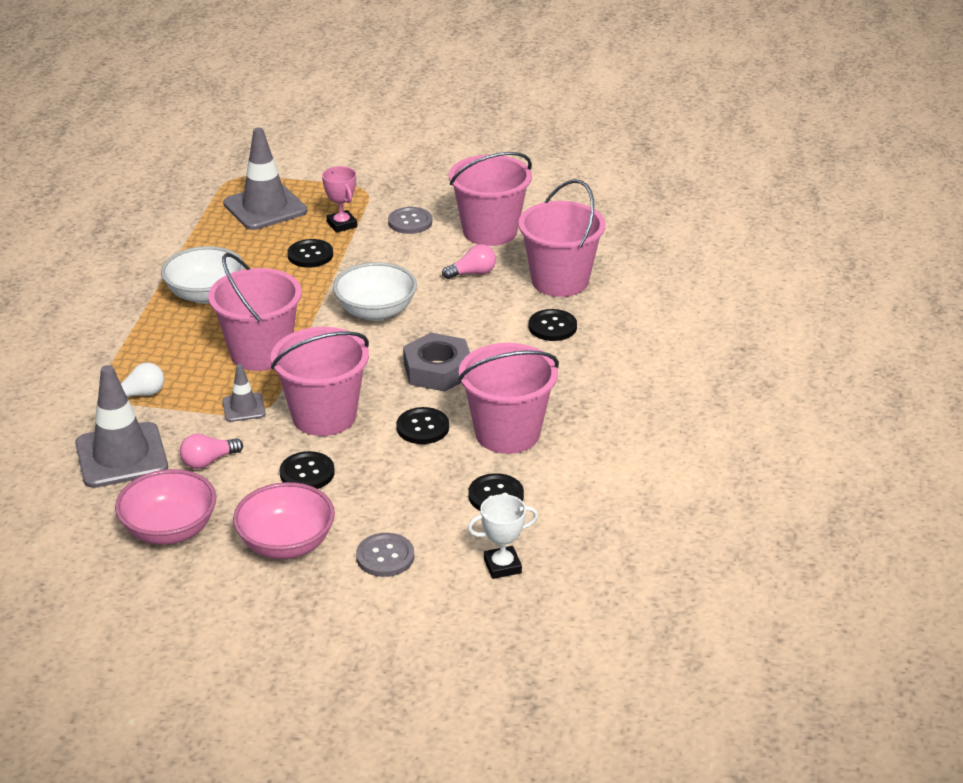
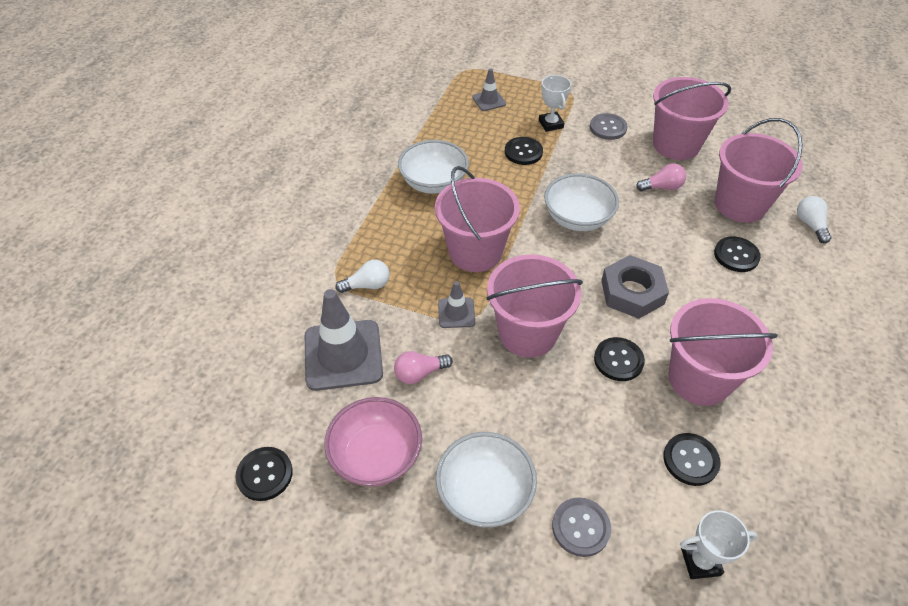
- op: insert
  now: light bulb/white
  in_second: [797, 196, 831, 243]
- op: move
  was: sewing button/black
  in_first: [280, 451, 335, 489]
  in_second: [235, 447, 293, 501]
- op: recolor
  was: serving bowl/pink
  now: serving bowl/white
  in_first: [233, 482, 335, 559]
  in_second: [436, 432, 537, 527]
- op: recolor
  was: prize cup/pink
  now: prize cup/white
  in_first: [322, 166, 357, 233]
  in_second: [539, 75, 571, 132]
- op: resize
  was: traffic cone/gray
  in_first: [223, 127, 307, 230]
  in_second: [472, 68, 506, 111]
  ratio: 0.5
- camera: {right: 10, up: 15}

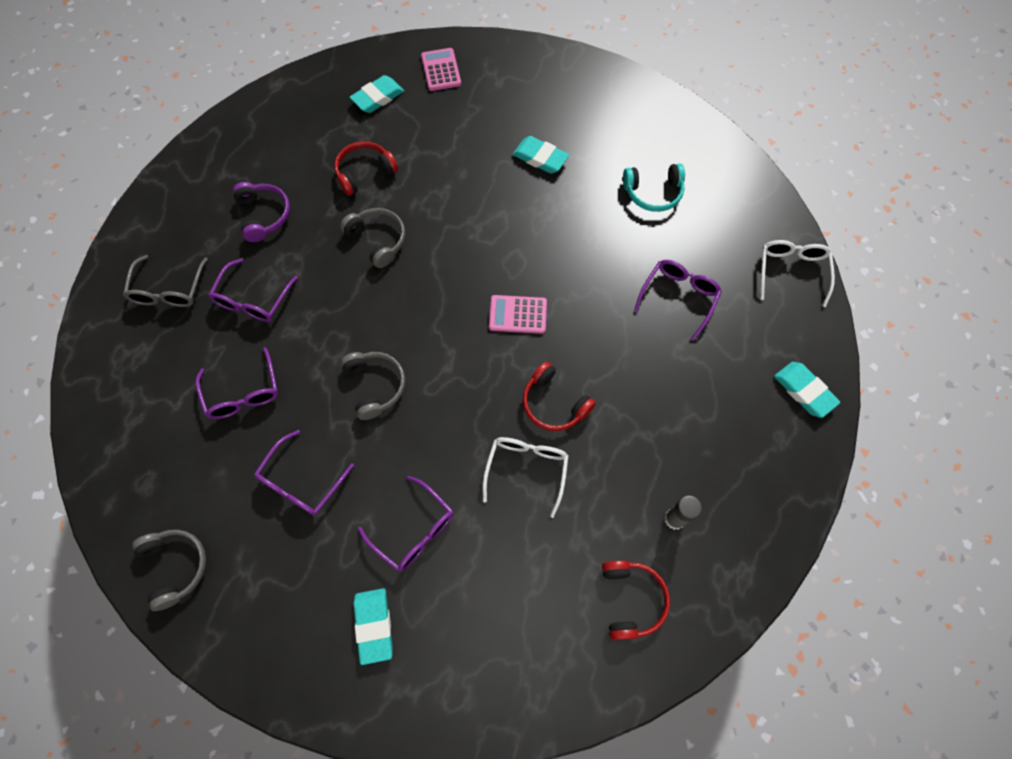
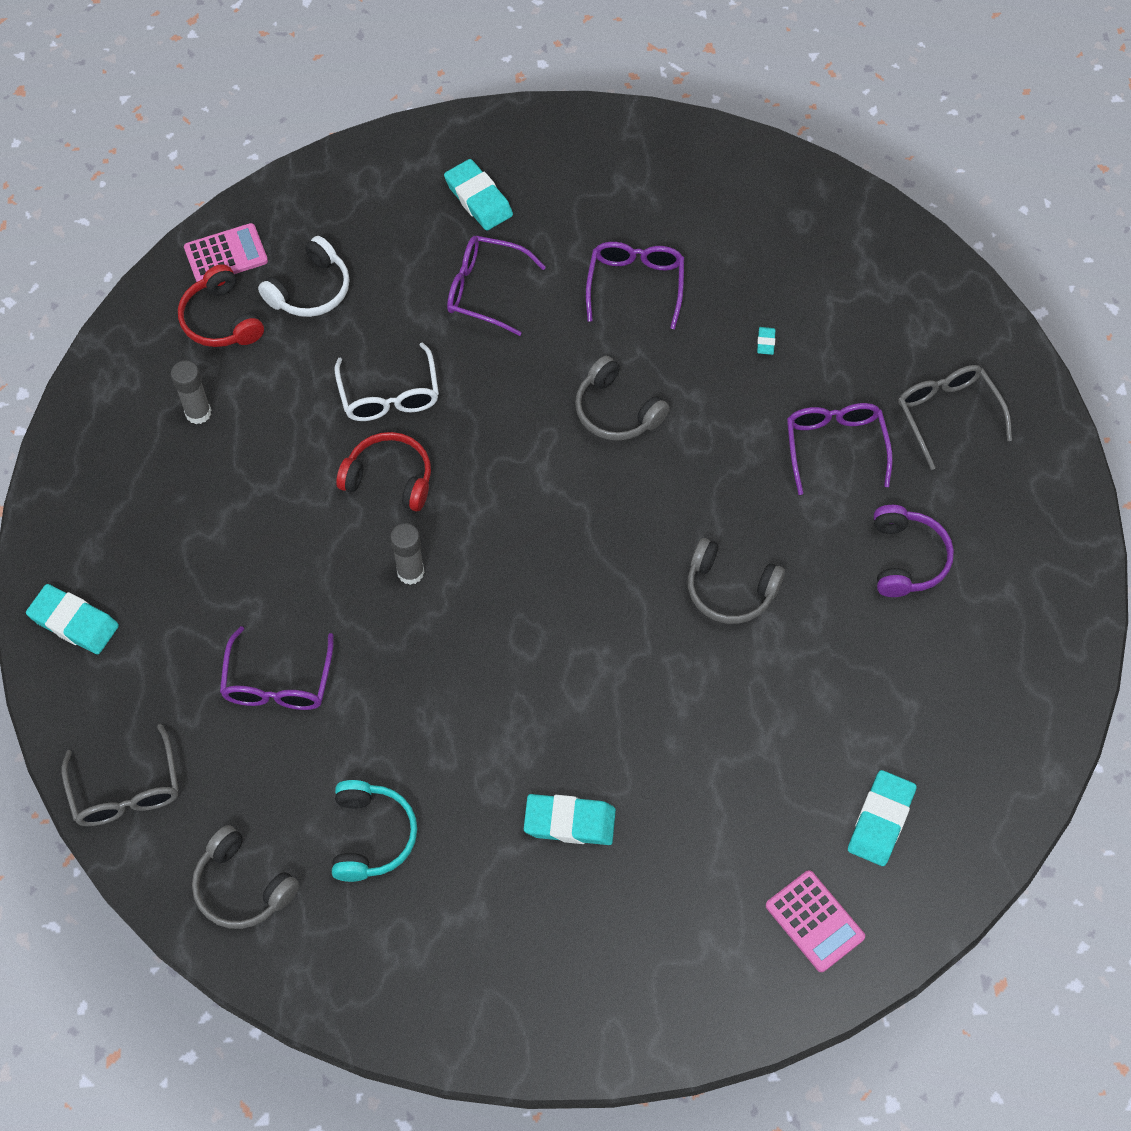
- op: delete
  was: over-ear headphones/crimson
  in_first: [334, 141, 398, 196]
- op: insert
  now: over-ear headphones/white
  in_second: [258, 236, 350, 317]
- op: insert
  now: stick of glue/gray
  in_second: [390, 523, 425, 585]
- op: move
  was: over-ear headphones/gray
  in_first: [132, 530, 206, 611]
  in_second: [192, 825, 300, 929]
- op: move
  was: calculator/pink
  in_first: [489, 295, 547, 334]
  in_second: [184, 223, 268, 282]
- op: replace
  was: glasses/violet
  now: pencil eraser/teal
  in_first: [196, 347, 278, 419]
  in_second: [757, 327, 776, 355]
- op: recolor
  was: glasses/white
  now: glasses/gray
  in_first: [760, 240, 835, 307]
  in_second: [62, 724, 178, 826]
- op: rotate
  was: over-ear headphones/violet
  in_first: [233, 182, 290, 242]
  in_second: [874, 505, 954, 597]
  clockwise: -135
- op: rotate
  was: over-ear headphones/teal
  in_first: [623, 164, 685, 212]
  in_second: [332, 780, 417, 882]
  clockwise: 120
- camera: {right: 155, up: -5}

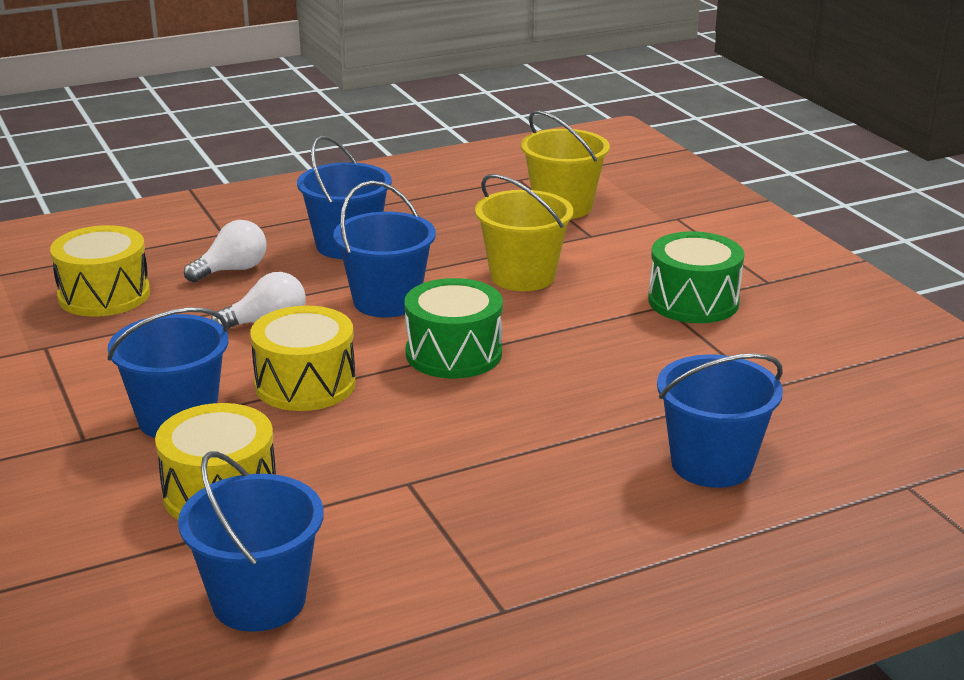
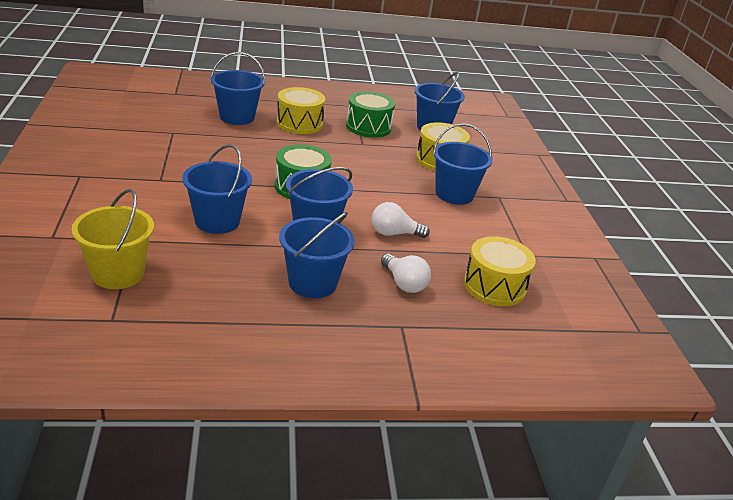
- op: move
  was: drum/bright yellow
  in_first: [250, 306, 356, 411]
  in_second: [276, 87, 325, 134]
- op: move
  was: drum/emerald
  in_first: [648, 231, 744, 323]
  in_second: [346, 91, 395, 138]
- op: recolor
  was: sand bucket/bright yellow
  now: sand bucket/cobalt
  in_first: [475, 174, 573, 291]
  in_second: [182, 144, 252, 234]
- op: rotate
  was: light bulb/white
  in_first: [184, 220, 267, 282]
  in_second: [381, 254, 431, 293]
  clockwise: -105
- camera: {right: -165, up: 5}

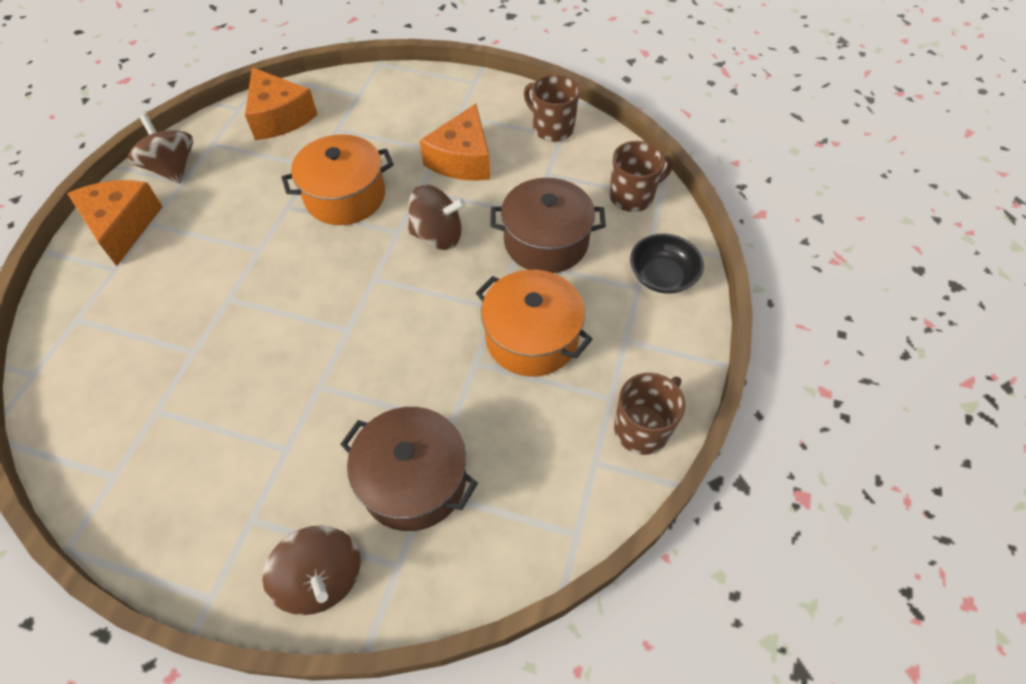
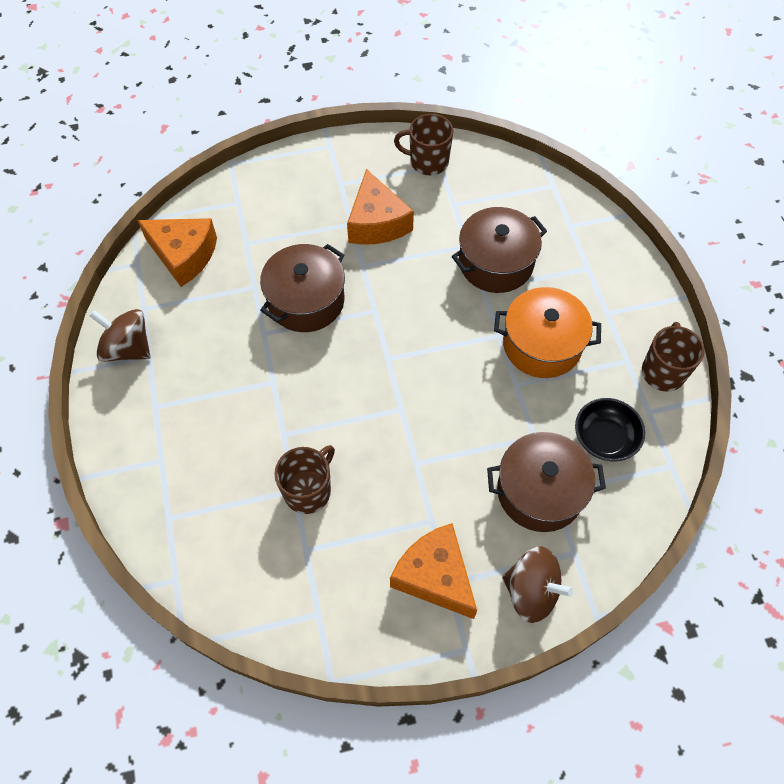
- op: delete
  was: whirligig/russet
  in_first: [408, 185, 466, 250]
- op: move
  was: cheese/orange
  in_first: [67, 180, 163, 266]
  in_second: [390, 523, 477, 619]
- op: move
  was: tea mug/russet
  in_first: [609, 141, 673, 212]
  in_second: [274, 445, 335, 514]
- op: move
  was: serving bowl/black
  in_first: [630, 233, 704, 294]
  in_second: [575, 398, 645, 461]
- op: recolor
  was: cooking pot/orange
  now: cooking pot/russet
  in_first: [281, 134, 394, 225]
  in_second: [260, 244, 345, 332]
- camera: {right: -30, up: 5}

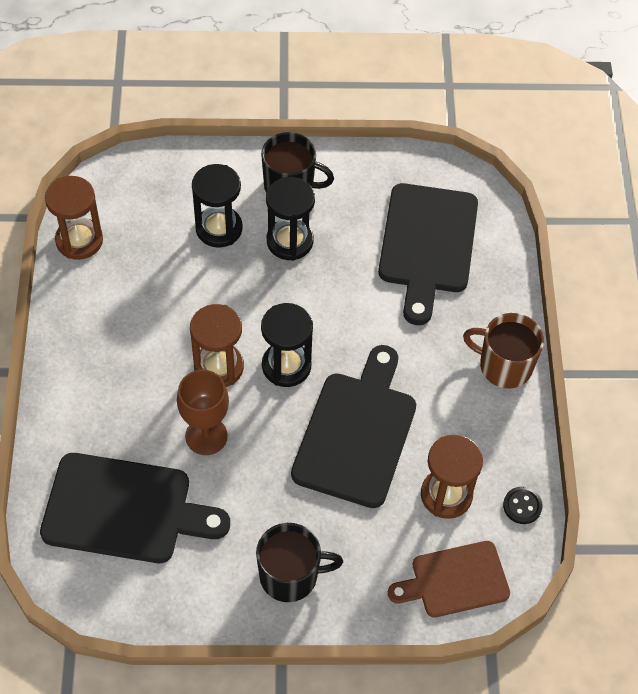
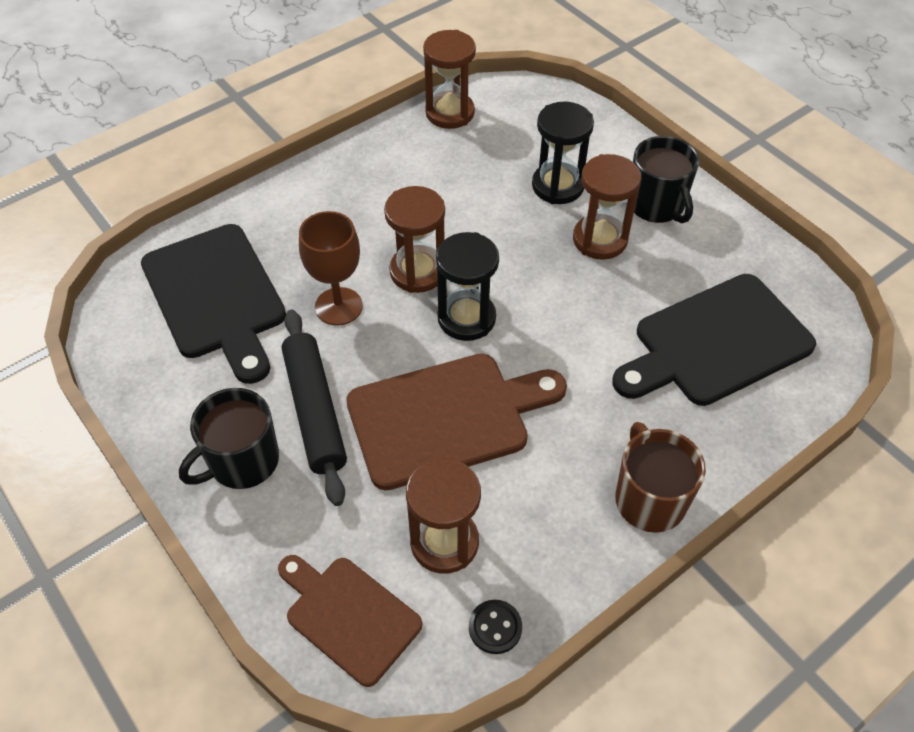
- op: insert
  now: pastry roller/black
  in_second: [282, 310, 347, 506]
- op: recolor
  was: sandglass/black
  now: sandglass/russet
  in_first: [266, 177, 315, 261]
  in_second: [573, 154, 641, 260]
- op: recolor
  was: bread board/black
  now: bread board/russet
  in_first: [291, 345, 416, 508]
  in_second: [346, 354, 567, 490]
- op: rotate
  was: tea mug/black
  in_first: [256, 523, 343, 602]
  in_second: [179, 388, 279, 489]
  clockwise: 90
- camera: {right: 55, up: -5}

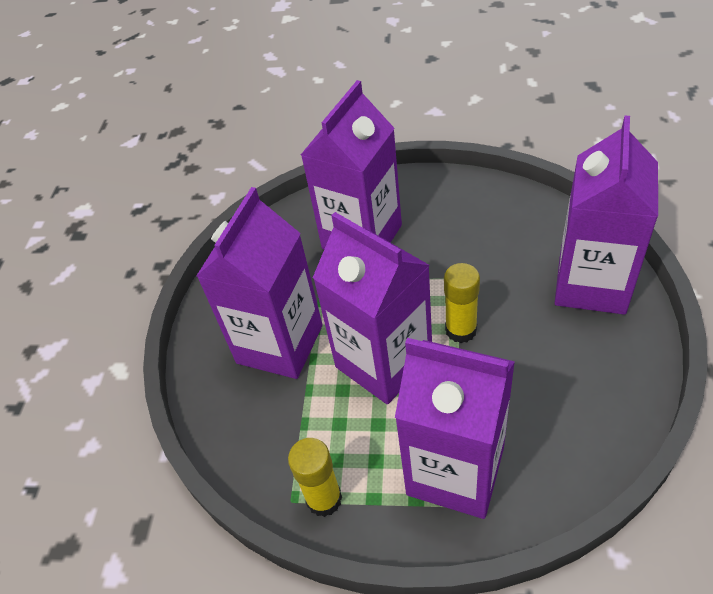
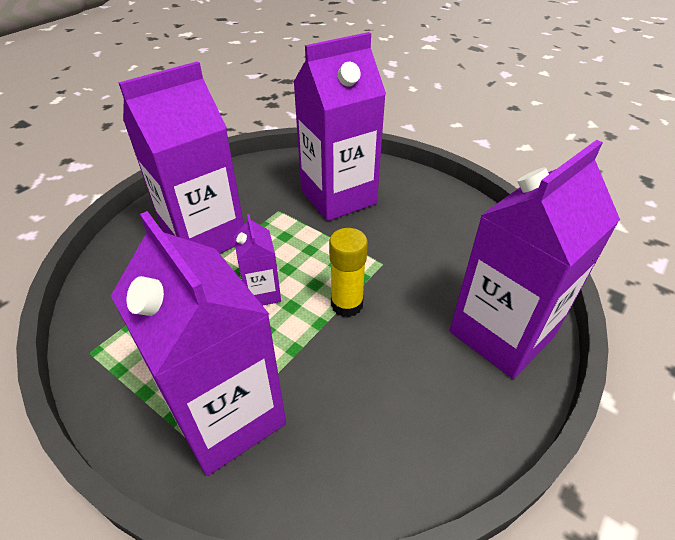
- op: delete
  was: stick of glue/bright yellow
  in_first: [288, 438, 342, 517]
- op: resize
  was: carton/violet
  in_first: [313, 212, 432, 404]
  in_second: [234, 214, 281, 306]
  ratio: 0.47
- camera: {right: 25, up: -5}

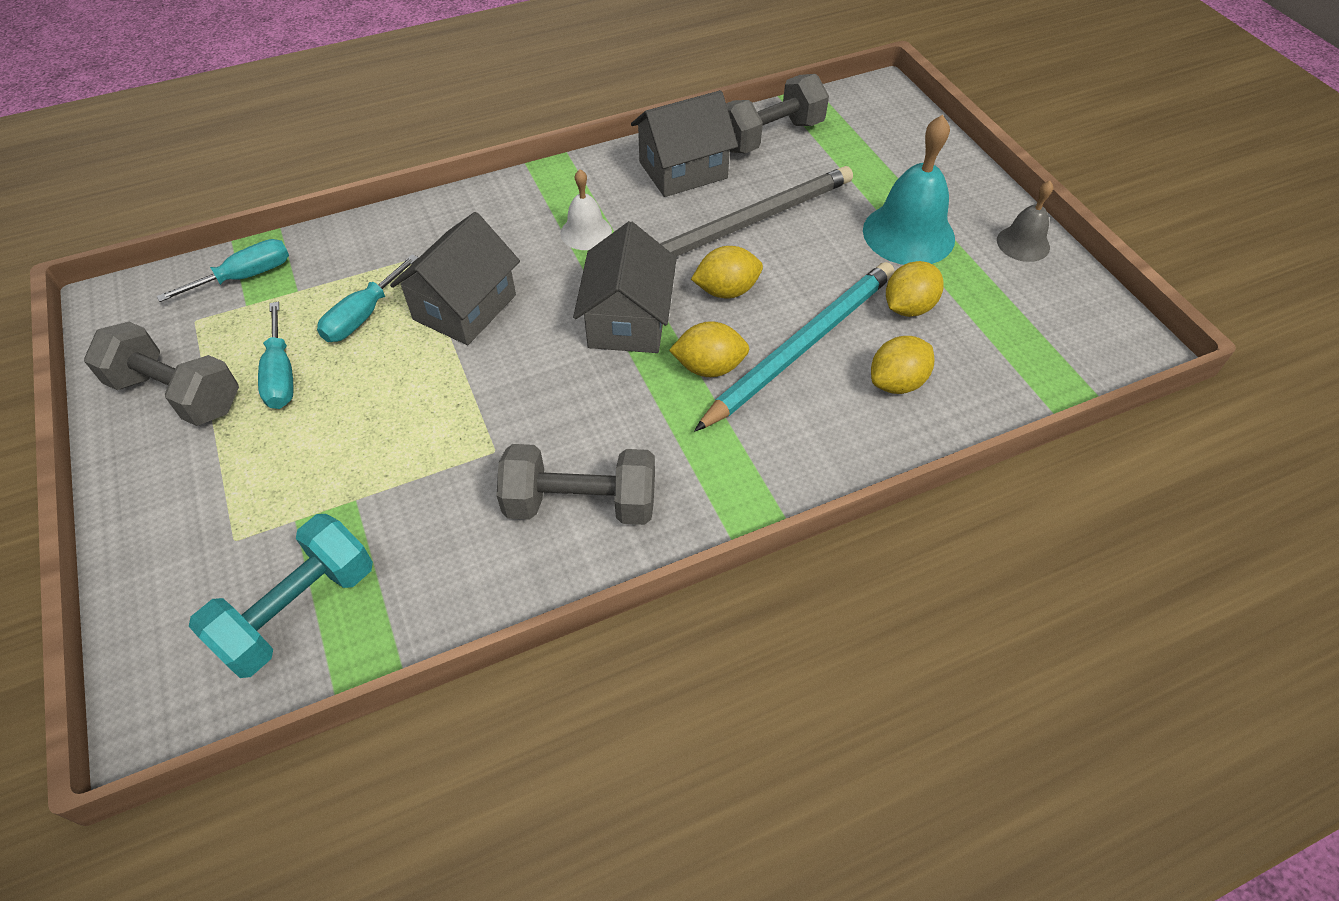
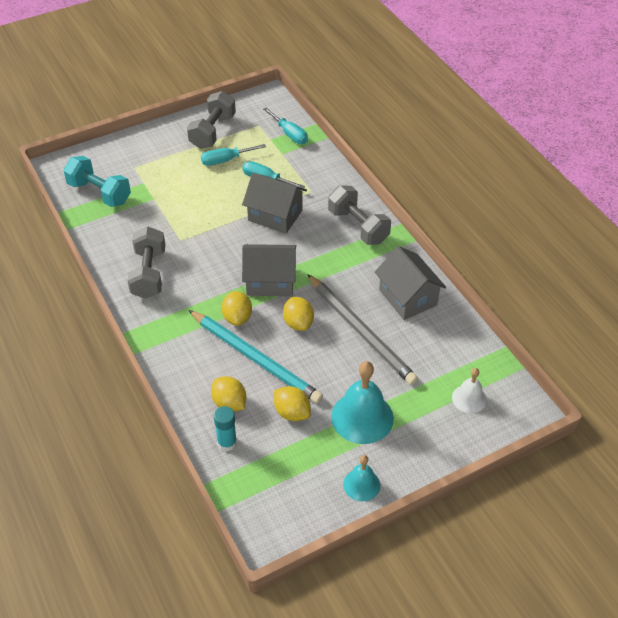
- op: insert
  now: stick of glue/teal
  in_second: [214, 406, 237, 451]
- op: move
  was: hand bell/white
  in_first: [560, 169, 612, 250]
  in_second: [452, 368, 487, 413]
- op: move
  was: dumbbell/gray
  in_first: [726, 74, 829, 153]
  in_second: [328, 185, 391, 245]
- op: recolor
  was: hand bell/gray
  now: hand bell/teal
  in_first: [997, 181, 1053, 262]
  in_second: [343, 455, 380, 501]
- camera: {right: 85, up: -5}

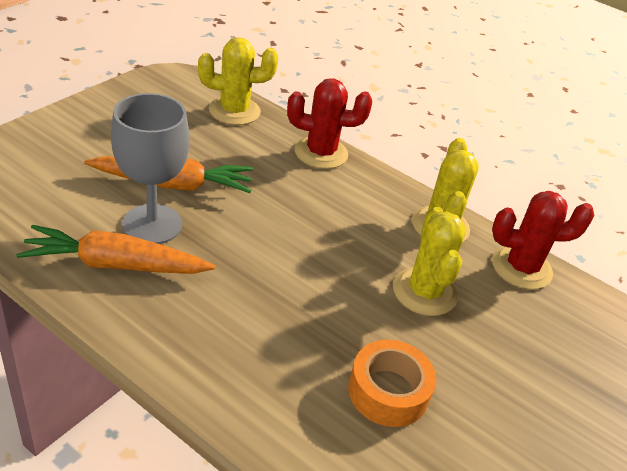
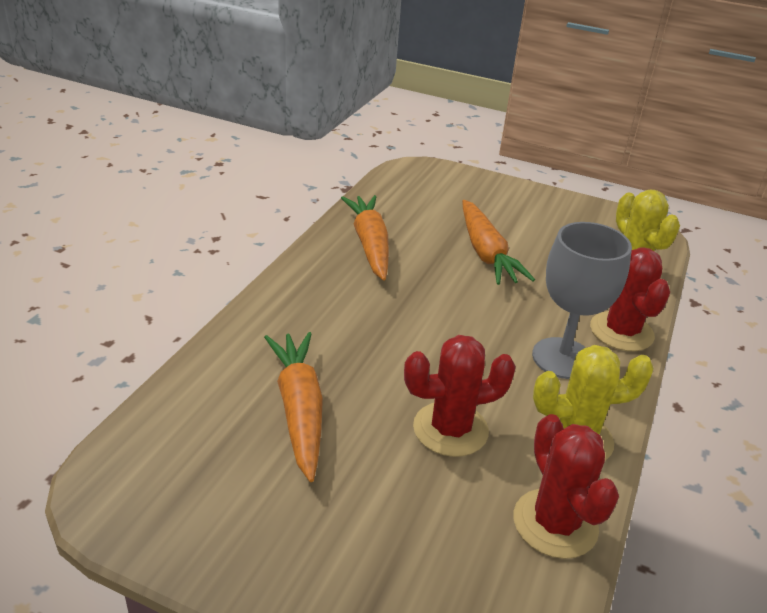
- op: move
  was: wine glass/gray
  in_first: [111, 93, 190, 244]
  in_second: [532, 222, 632, 379]
- op: replace
  was: roll of tape/orange
  now: toy carrot/orange
  in_first: [348, 340, 436, 427]
  in_second: [264, 332, 323, 482]
- op: recolor
  was: saguaro cactus/bright yellow
  now: saguaro cactus/crimson
  in_first: [393, 207, 466, 316]
  in_second: [404, 335, 516, 457]
- camera: {right: 80, up: -5}

